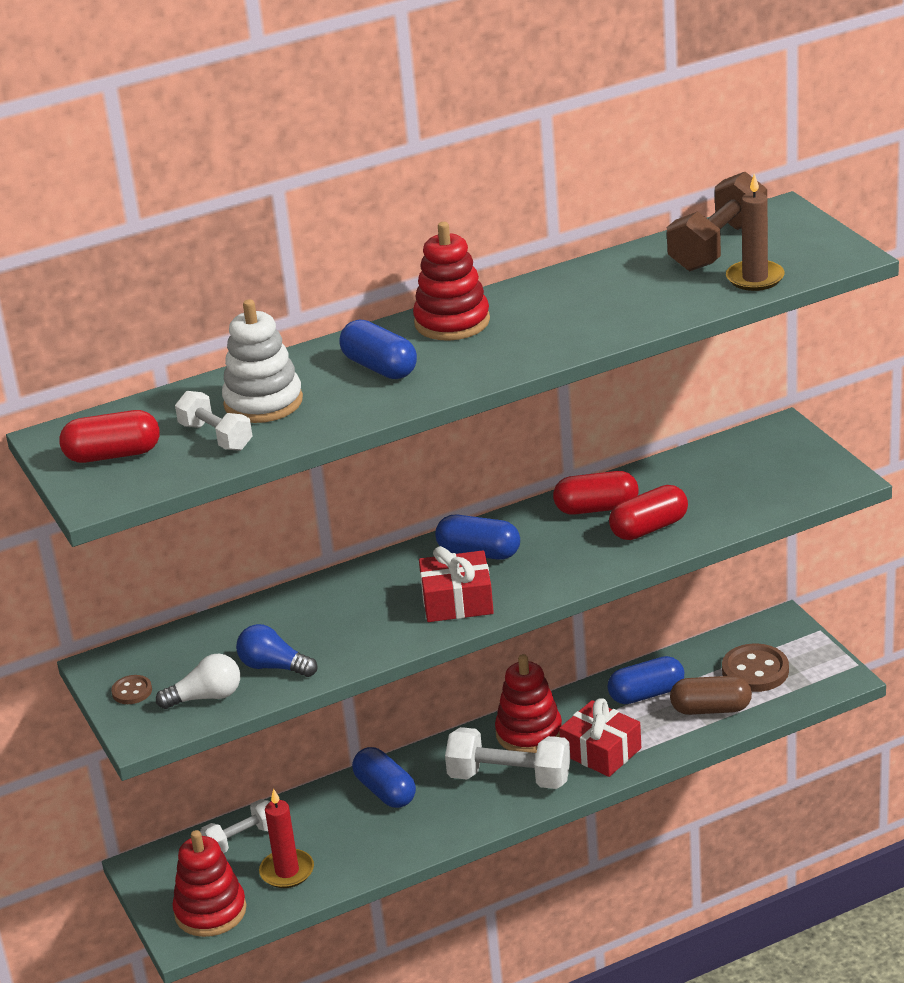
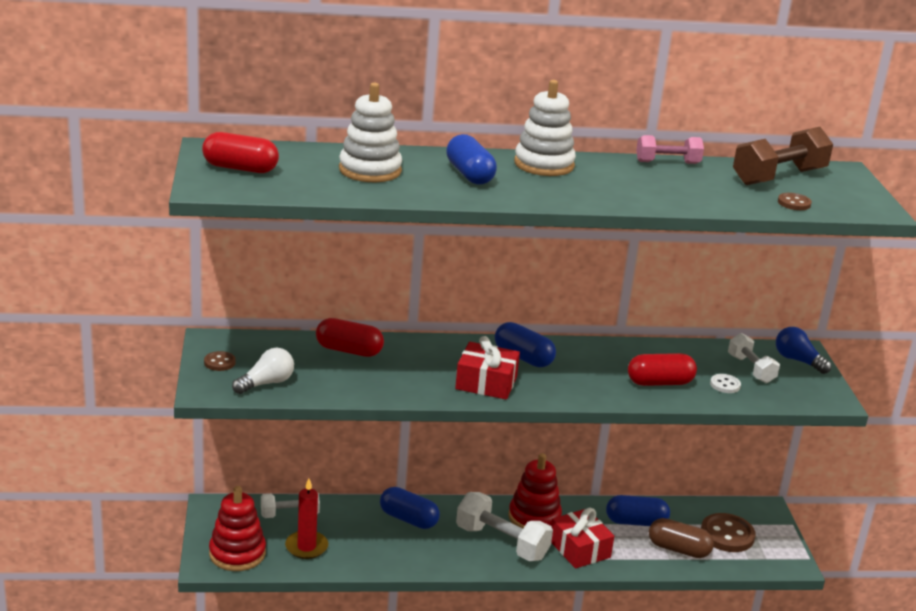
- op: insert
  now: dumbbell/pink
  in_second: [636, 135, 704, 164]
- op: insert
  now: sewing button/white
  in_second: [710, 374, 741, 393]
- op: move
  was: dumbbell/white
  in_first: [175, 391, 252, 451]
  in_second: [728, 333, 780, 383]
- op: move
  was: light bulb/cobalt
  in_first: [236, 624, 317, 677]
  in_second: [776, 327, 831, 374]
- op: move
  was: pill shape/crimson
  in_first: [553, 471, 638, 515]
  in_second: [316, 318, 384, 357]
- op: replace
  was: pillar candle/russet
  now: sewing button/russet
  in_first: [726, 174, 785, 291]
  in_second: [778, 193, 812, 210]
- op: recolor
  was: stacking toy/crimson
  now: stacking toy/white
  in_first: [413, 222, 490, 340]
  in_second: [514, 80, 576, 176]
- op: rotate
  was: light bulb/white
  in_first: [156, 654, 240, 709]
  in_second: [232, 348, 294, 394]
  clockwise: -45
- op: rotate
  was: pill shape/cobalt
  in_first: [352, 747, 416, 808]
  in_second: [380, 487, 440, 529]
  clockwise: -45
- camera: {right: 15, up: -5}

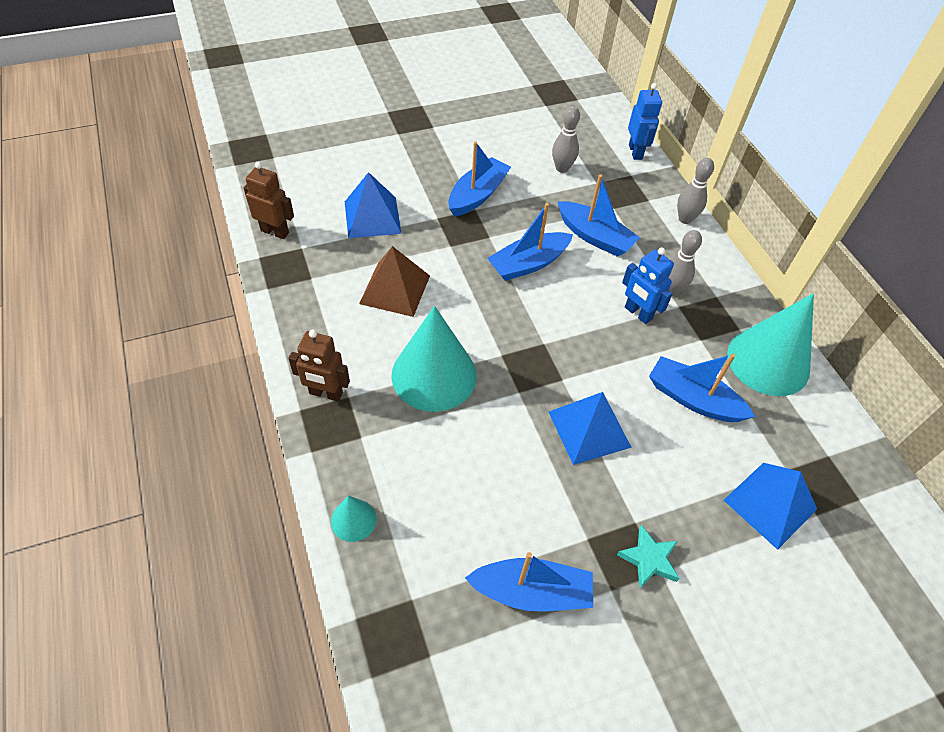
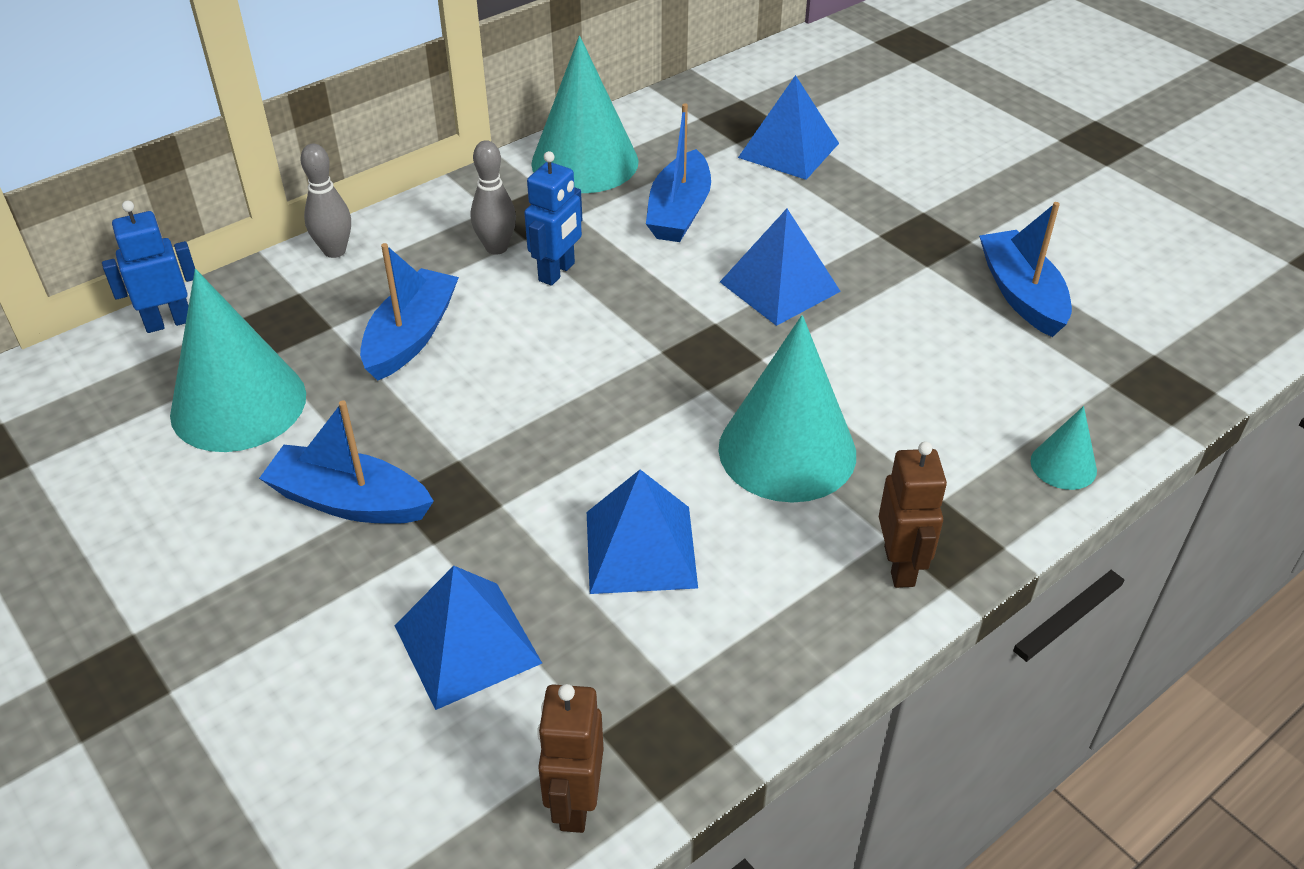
- op: delete
  was: boat/cobalt
  in_first: [487, 203, 573, 281]
- op: delete
  was: star shape/teal
  in_first: [617, 525, 680, 589]
- op: replace
  was: tenpin/gray
  now: cone/teal
  in_first: [552, 106, 580, 173]
  in_second: [170, 269, 306, 452]
- op: recolor
  was: solid pyramid/russet
  now: solid pyramid/cobalt
  in_first: [359, 246, 430, 317]
  in_second: [587, 469, 698, 594]
- camera: {right: -105, up: -10}

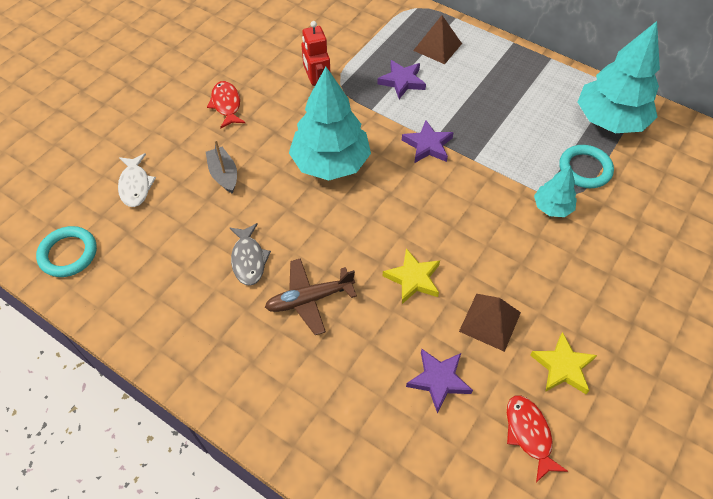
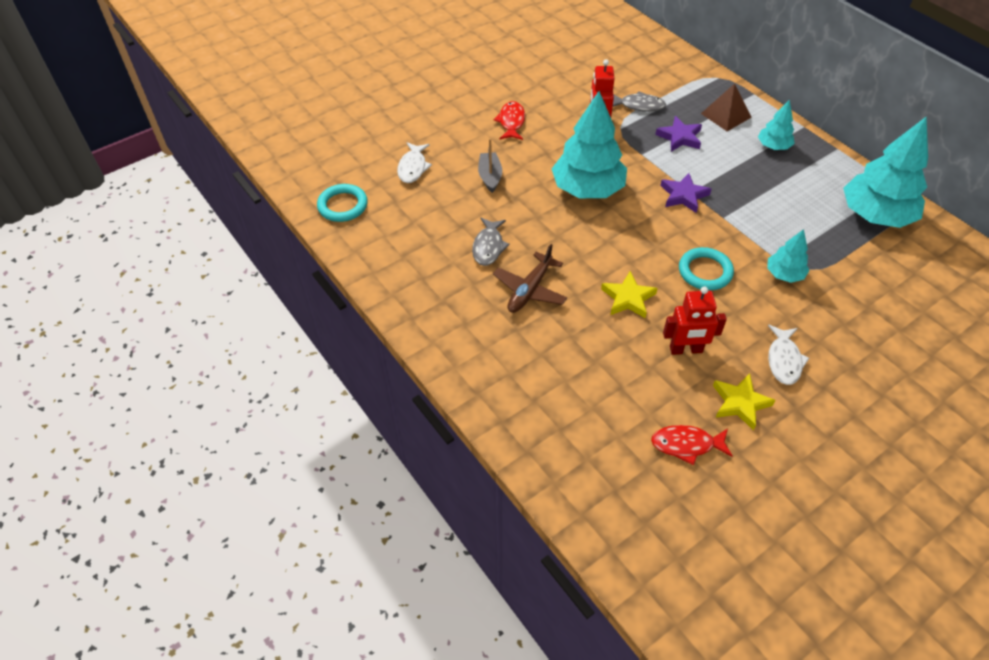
- op: delete
  was: star shape/violet
  in_first: [406, 349, 473, 413]
- op: insert
  now: fish/gray
  in_second: [613, 91, 666, 112]
- op: insert
  now: toy tree/teal
  in_second: [758, 100, 795, 150]
- op: insert
  now: fish/white
  in_second: [768, 325, 809, 385]
- op: move
  was: ring/teal
  in_first: [559, 145, 614, 188]
  in_second: [679, 247, 734, 290]
- op: replace
  was: solid pyramid/russet
  now: robot/crimson
  in_first: [459, 294, 521, 352]
  in_second: [663, 287, 727, 355]
- op: rotate
  was: aeroplane/russet
  in_first: [265, 258, 357, 335]
  in_second: [493, 244, 567, 313]
  clockwise: -60
- op: rotate
  was: fish/crimson
  in_first: [507, 395, 568, 483]
  in_second: [651, 425, 733, 465]
  clockwise: -90
- camera: {right: 20, up: -5}

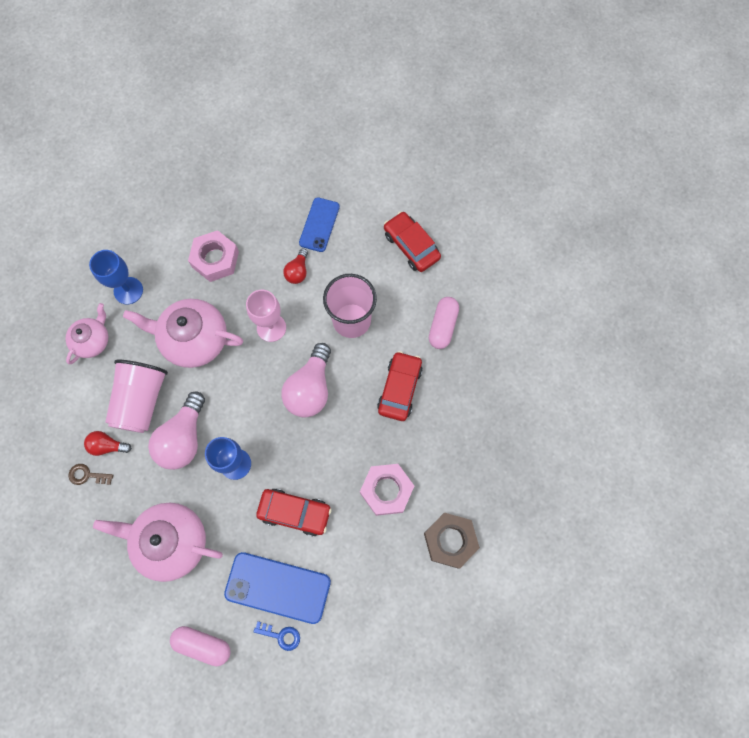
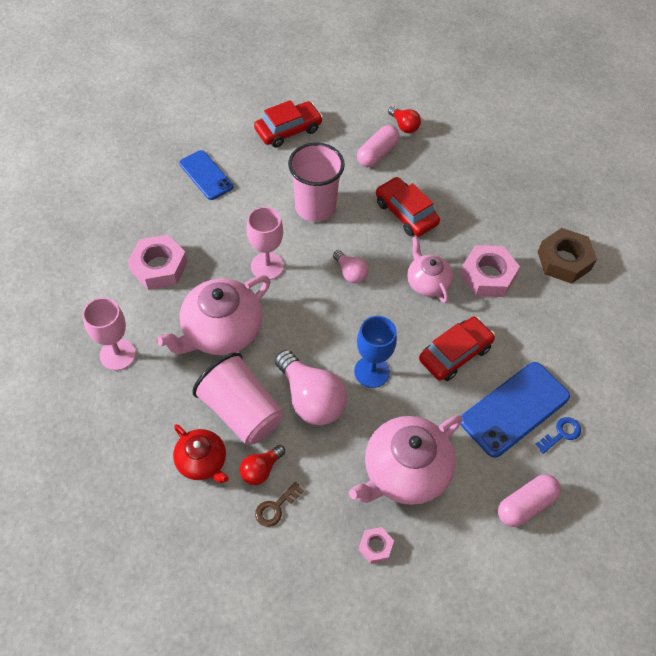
- op: insert
  now: teapot/crimson
  in_second: [173, 424, 229, 483]
- op: insert
  now: hex nut/pink
  in_second: [358, 527, 394, 564]
- op: move
  was: teapot/pink
  in_first: [65, 303, 108, 364]
  in_second: [407, 236, 453, 303]
- op: move
  was: light bulb/crimson
  in_first: [283, 248, 308, 284]
  in_second: [388, 106, 421, 133]
- op: recolor
  was: wine glass/cobalt
  now: wine glass/pink
  in_first: [89, 250, 143, 304]
  in_second: [83, 297, 136, 370]
- op: rotate
  was: toy car/crimson
  in_first: [384, 211, 441, 272]
  in_second: [254, 100, 323, 148]
  clockwise: 150
- op: rotate
  was: pill shape/pink
  in_first: [429, 297, 459, 349]
  in_second: [357, 125, 400, 167]
  clockwise: 75
- op: resize
  was: light bulb/pink
  in_first: [281, 343, 331, 417]
  in_second: [333, 250, 368, 283]
  ratio: 0.53
- camera: {right: -55, up: -15}

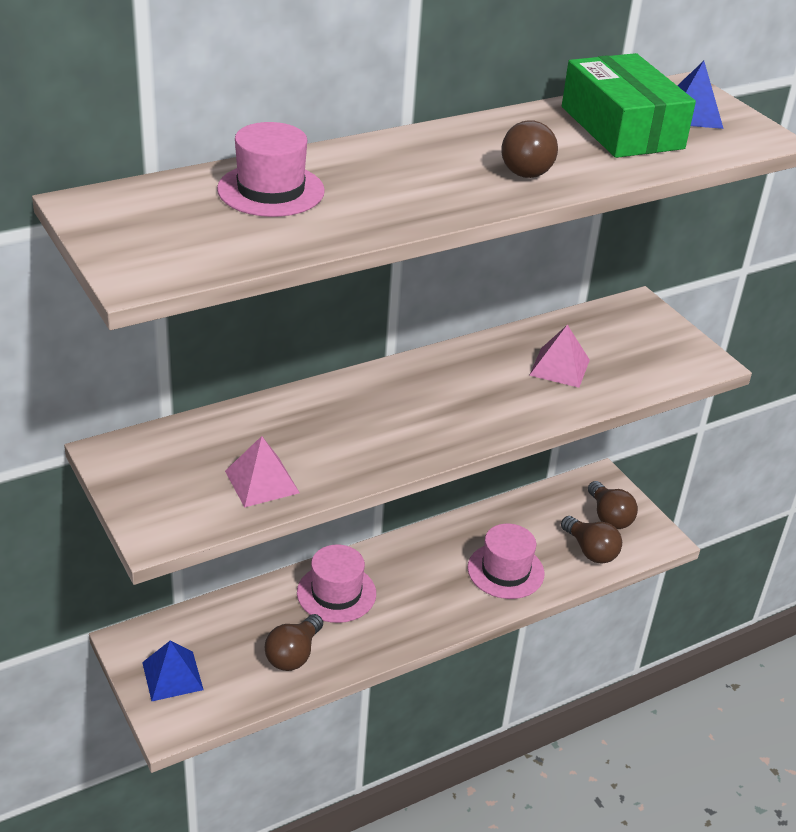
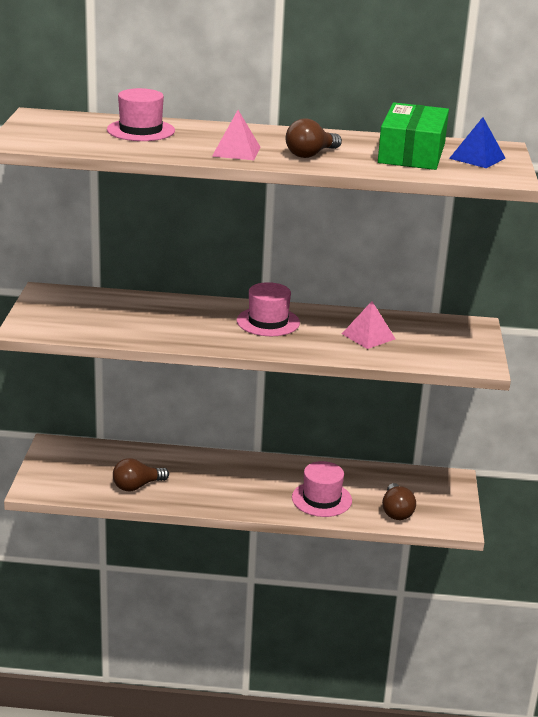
- op: delete
  was: solid pyramid/cobalt
  in_first: [142, 641, 204, 701]
- op: delete
  was: light bulb/russet
  in_first: [588, 481, 638, 529]
- op: move
  was: solid pyramid/pink
  in_first: [225, 436, 300, 508]
  in_second: [212, 110, 260, 160]
- op: move
  was: hat/pink
  in_first: [297, 544, 376, 623]
  in_second: [237, 282, 300, 336]
- camera: {right: 35, up: -10}

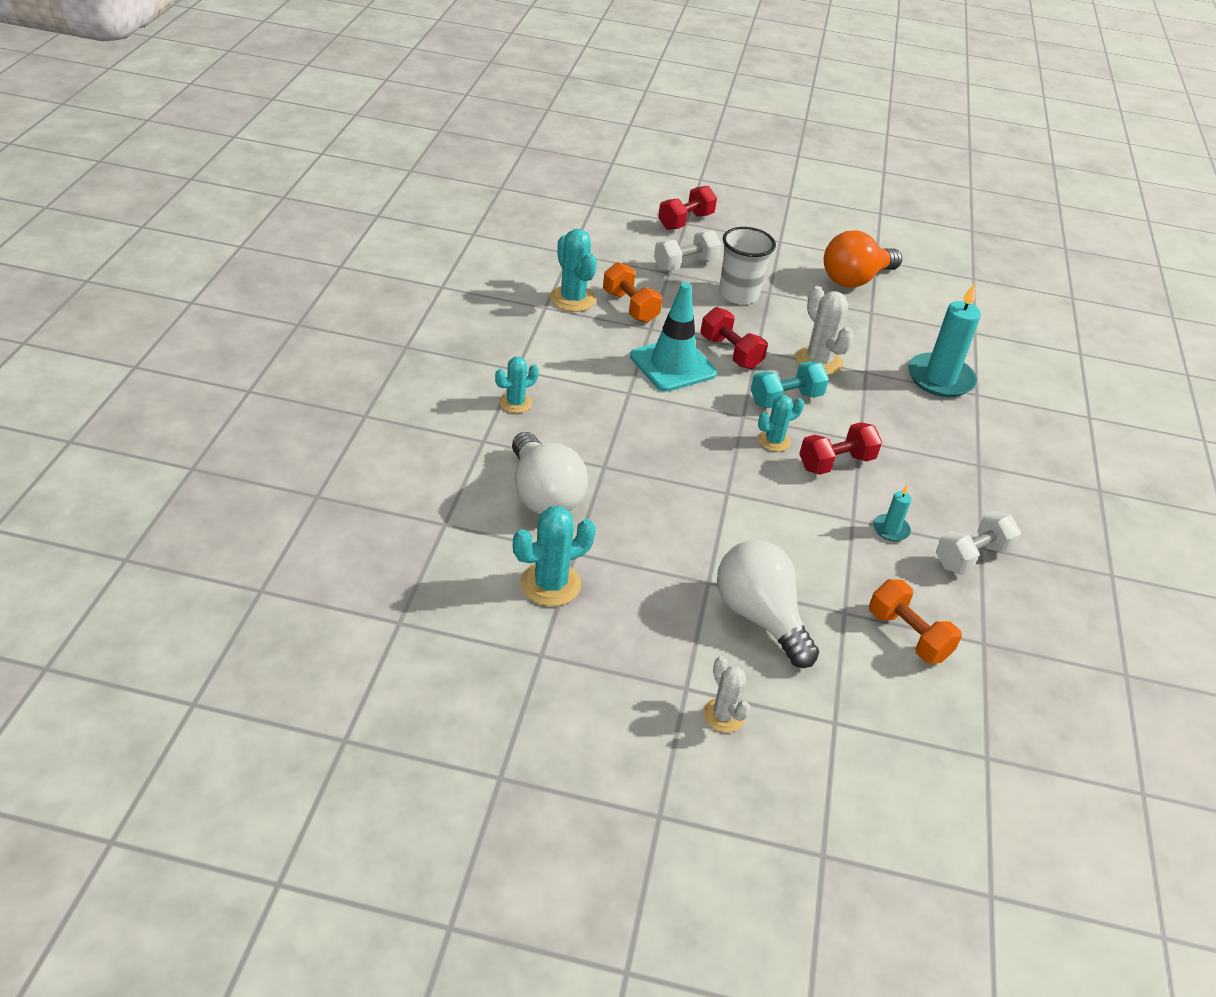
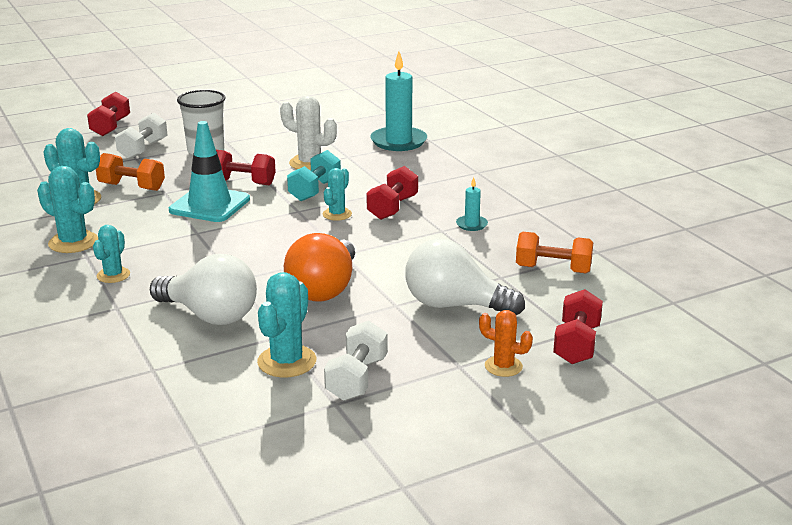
- op: insert
  now: saguaro cactus/teal
  in_second: [37, 166, 98, 253]
- op: insert
  now: dumbbell/crimson
  in_second: [553, 289, 603, 364]
- op: move
  was: light bulb/orange
  in_first: [824, 230, 902, 288]
  in_second: [284, 233, 355, 302]
- op: move
  was: dumbbell/white
  in_first: [936, 511, 1021, 575]
  in_second: [324, 320, 388, 401]
- op: recolor
  was: saguaro cactus/white
  now: saguaro cactus/orange
  in_first: [703, 656, 750, 733]
  in_second: [479, 310, 533, 377]
- camera: {right: -35, up: -15}

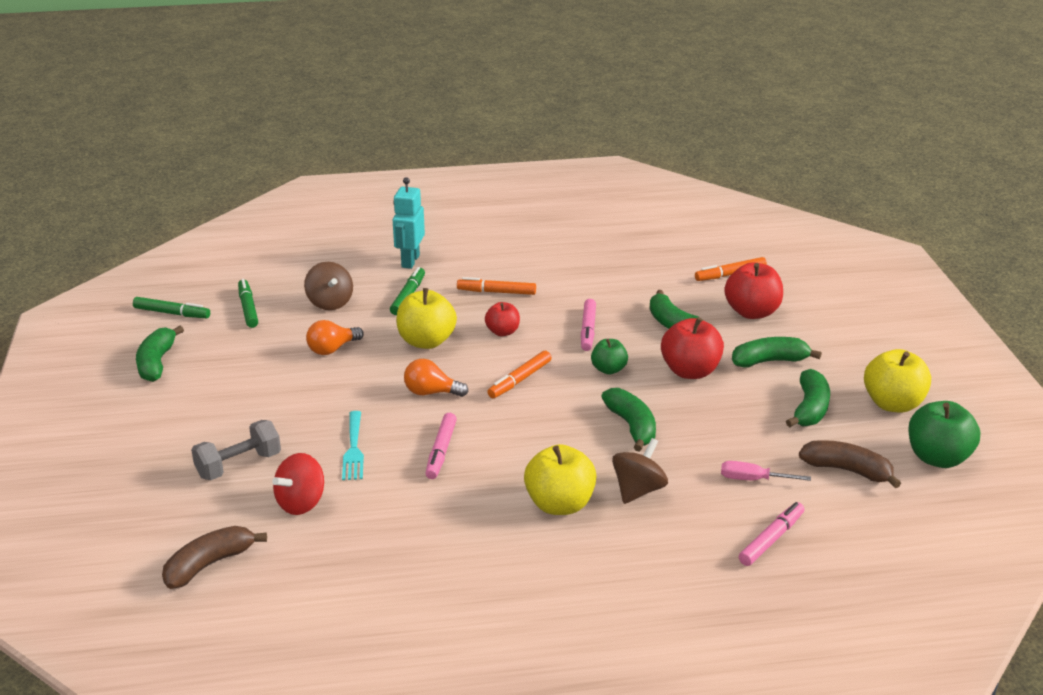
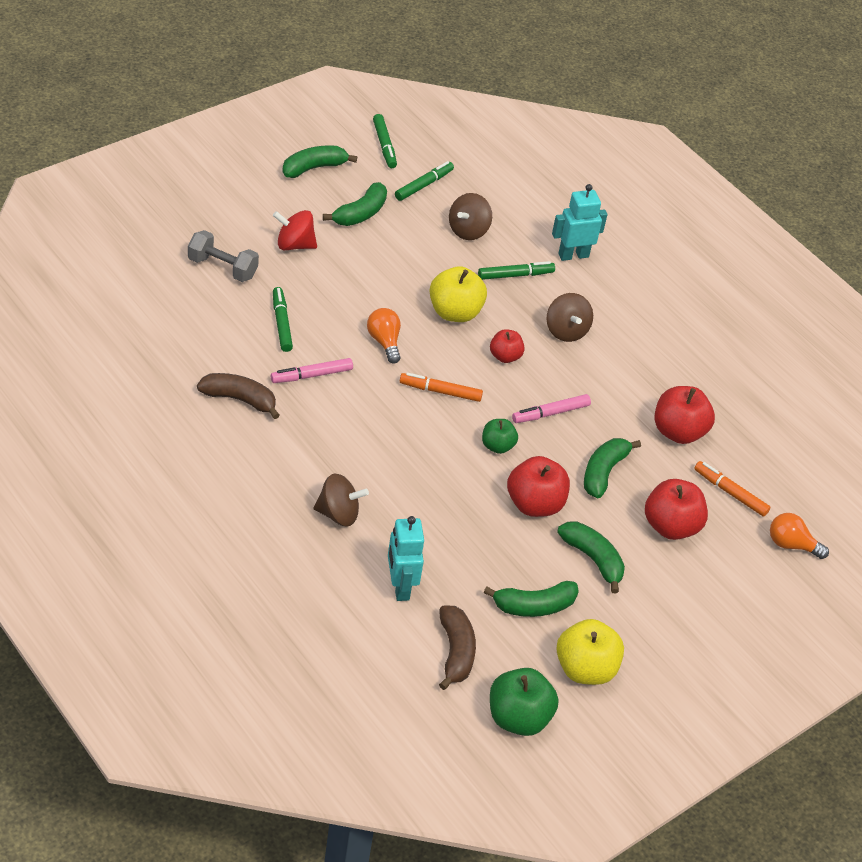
- op: delete
  was: toy apple/bright yellow
  in_first: [524, 444, 597, 515]
- op: delete
  was: marker pen/pink
  in_first: [739, 502, 804, 566]
- op: insert
  now: toy apple/crimson
  in_second: [654, 386, 715, 444]
- op: move
  was: banana/russet
  in_first: [162, 526, 267, 589]
  in_second: [197, 373, 280, 419]
- op: move
  was: whirligig/crimson
  in_first: [272, 453, 324, 515]
  in_second: [273, 210, 317, 250]
- op: move
  was: light bulb/orange
  in_first: [306, 320, 364, 355]
  in_second: [770, 513, 829, 559]
- op: move
  was: banana/emerald
  in_first: [601, 388, 656, 452]
  in_second: [323, 182, 387, 226]
- op: replace
  was: table fork/teal
  now: marker pen/emerald
  in_first: [342, 411, 364, 480]
  in_second: [273, 287, 293, 352]
- op: replace
  was: marker pen/orange
  now: whirligig/russet
  in_first: [457, 277, 536, 295]
  in_second: [546, 293, 593, 342]
- op: replace
  was: hand screwdriver/pink
  now: robot/teal
  in_first: [721, 461, 811, 481]
  in_second: [388, 516, 424, 601]
- camera: {right: 55, up: 15}

